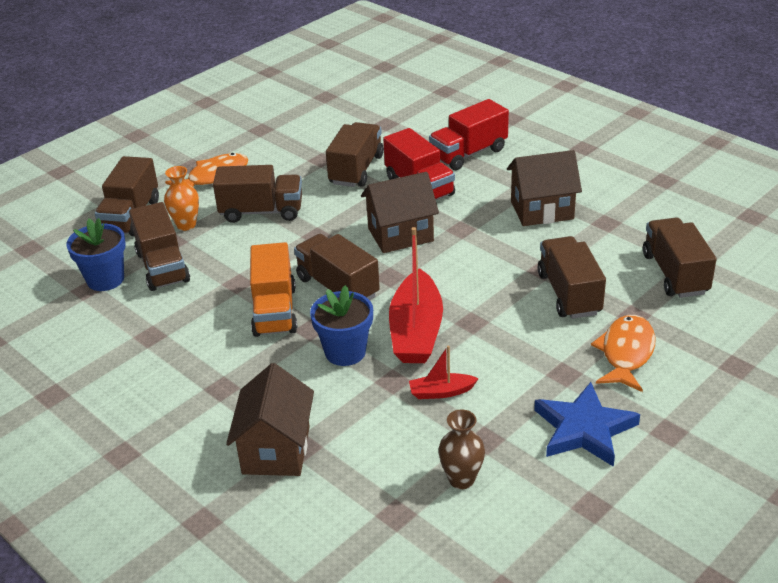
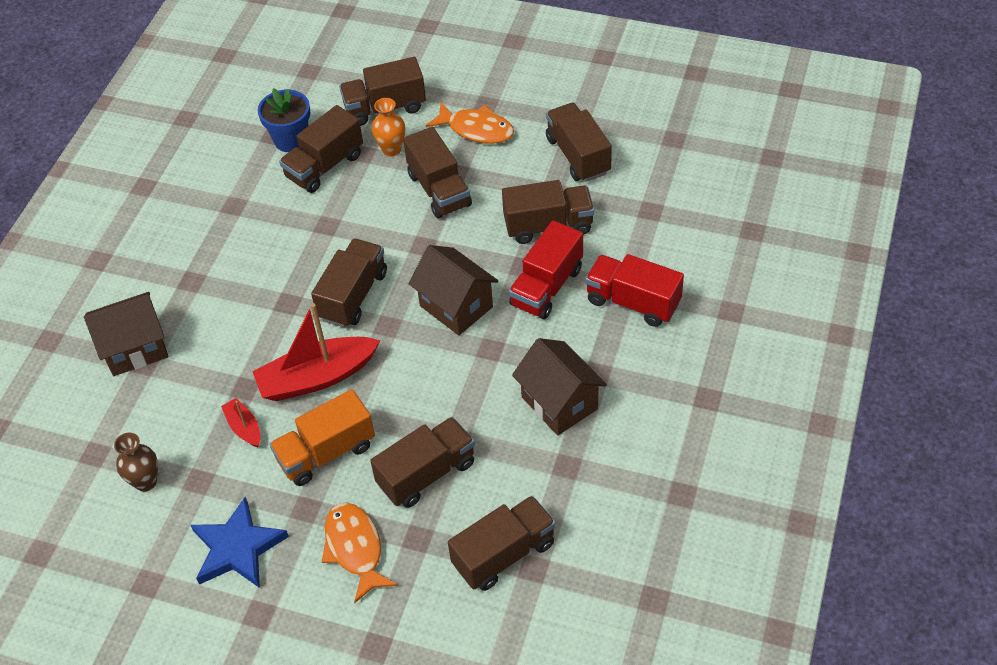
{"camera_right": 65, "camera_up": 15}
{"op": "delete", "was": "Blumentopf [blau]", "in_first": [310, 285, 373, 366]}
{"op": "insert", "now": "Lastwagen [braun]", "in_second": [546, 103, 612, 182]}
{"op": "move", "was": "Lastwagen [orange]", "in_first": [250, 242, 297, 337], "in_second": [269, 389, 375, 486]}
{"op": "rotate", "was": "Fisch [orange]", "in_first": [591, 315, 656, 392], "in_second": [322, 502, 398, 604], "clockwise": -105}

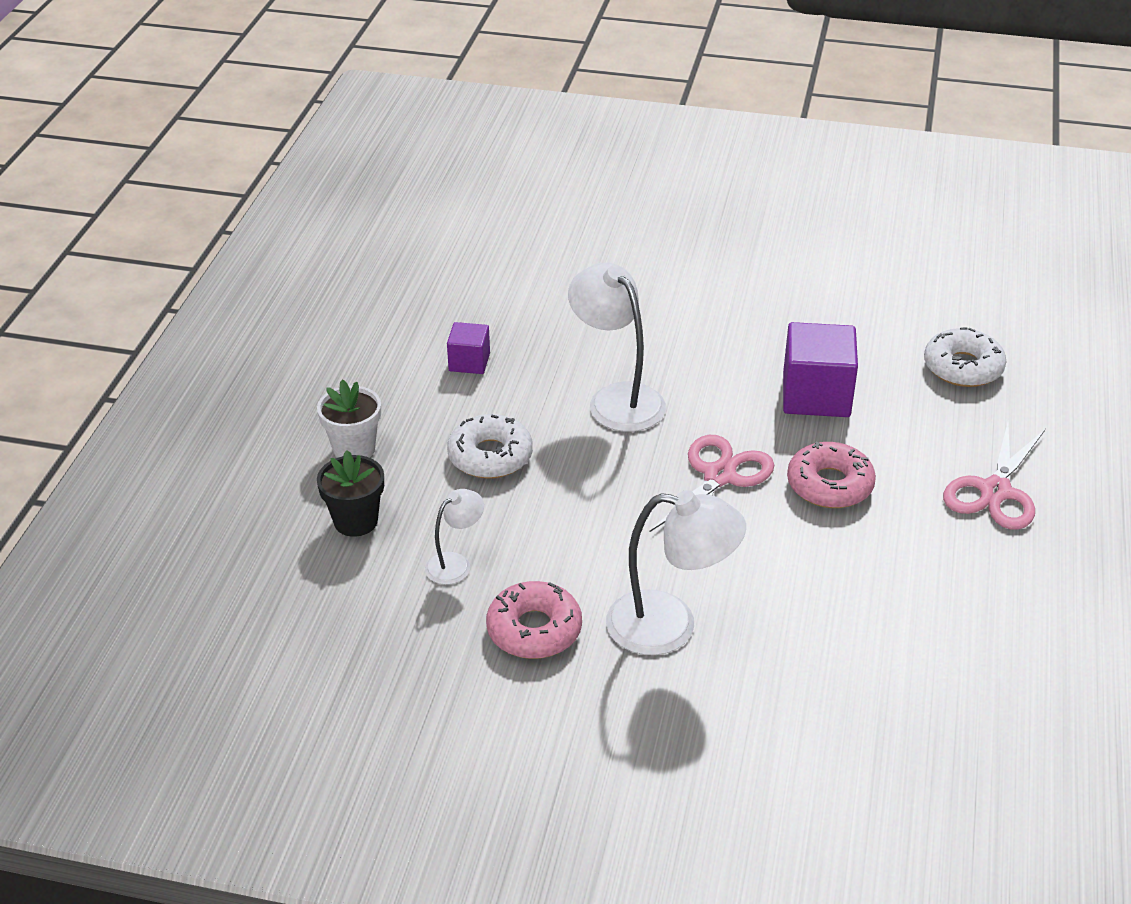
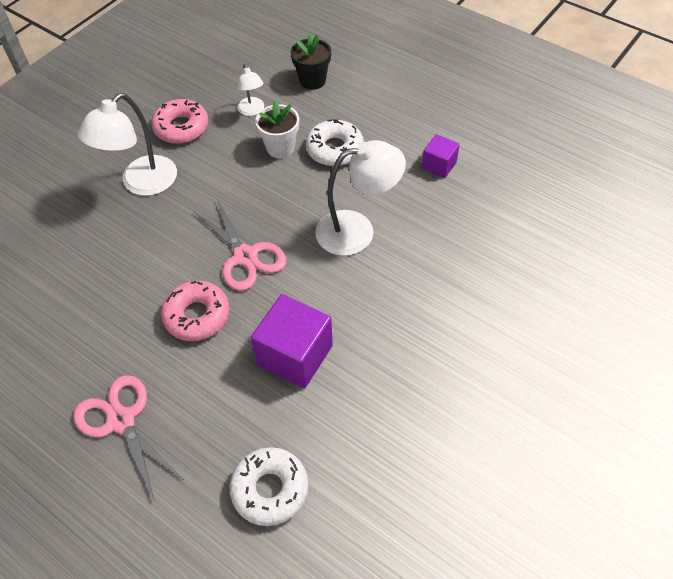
{"camera_right": 115, "camera_up": 15}
{"op": "move", "was": "Blumentopf [weiß]", "in_first": [317, 380, 381, 458], "in_second": [255, 101, 299, 159]}

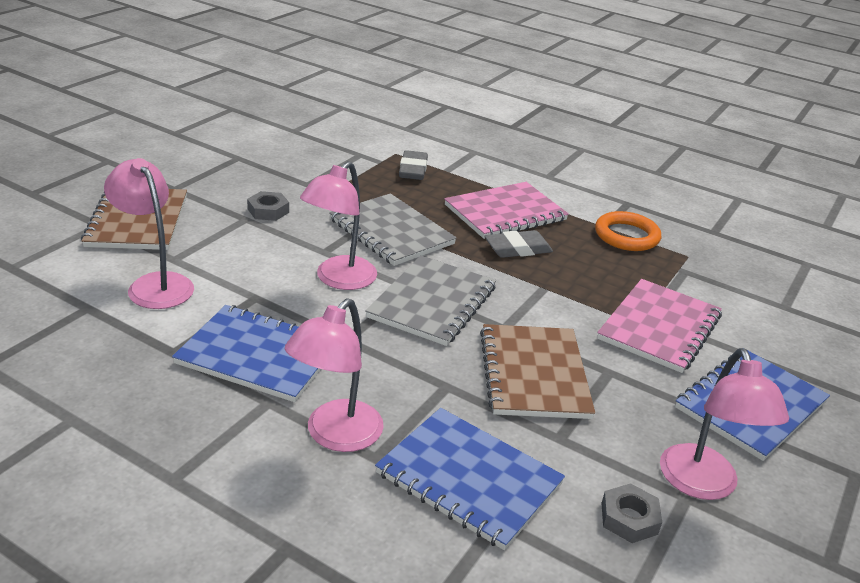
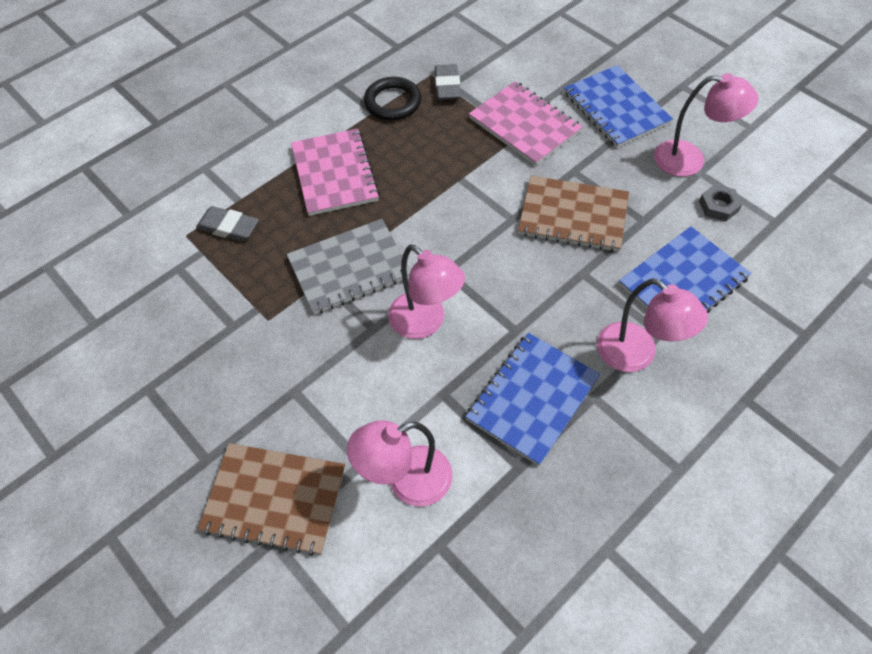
{"camera_right": -70, "camera_up": 25}
{"op": "delete", "was": "Sechskantmutter [grau]", "in_first": [247, 191, 289, 221]}
{"op": "delete", "was": "Notizbuch [grau]", "in_first": [365, 255, 496, 346]}
{"op": "move", "was": "Radiergummi [grau]", "in_first": [485, 230, 553, 258], "in_second": [435, 64, 461, 100]}
{"op": "recolor", "was": "Ring [orange]", "now": "Ring [schwarz]", "in_first": [595, 211, 661, 251], "in_second": [364, 77, 421, 120]}

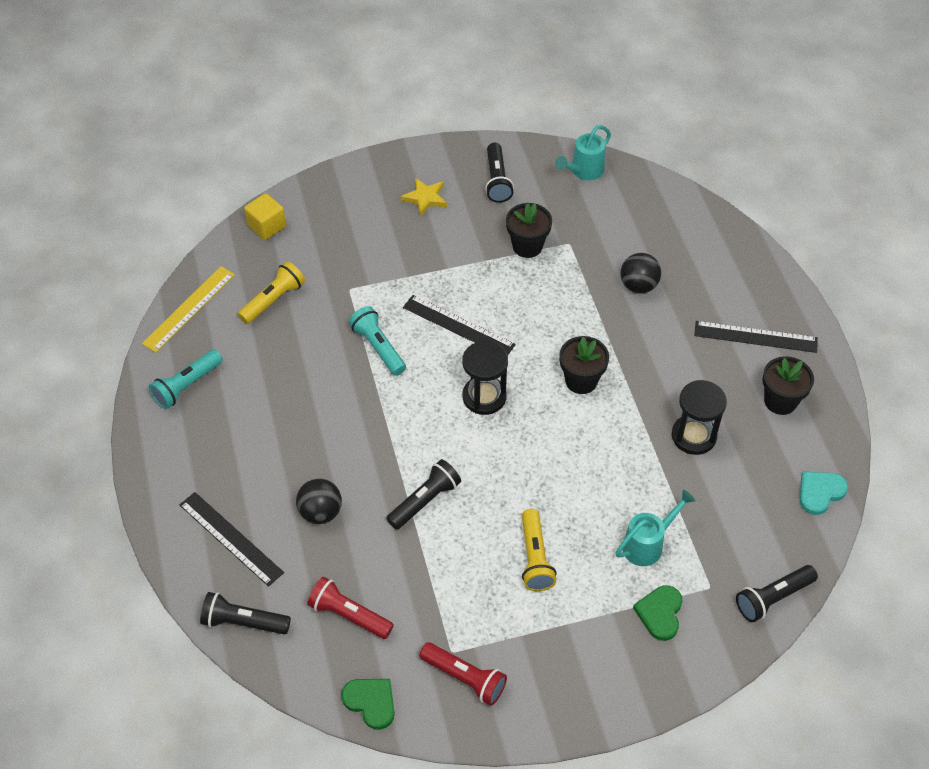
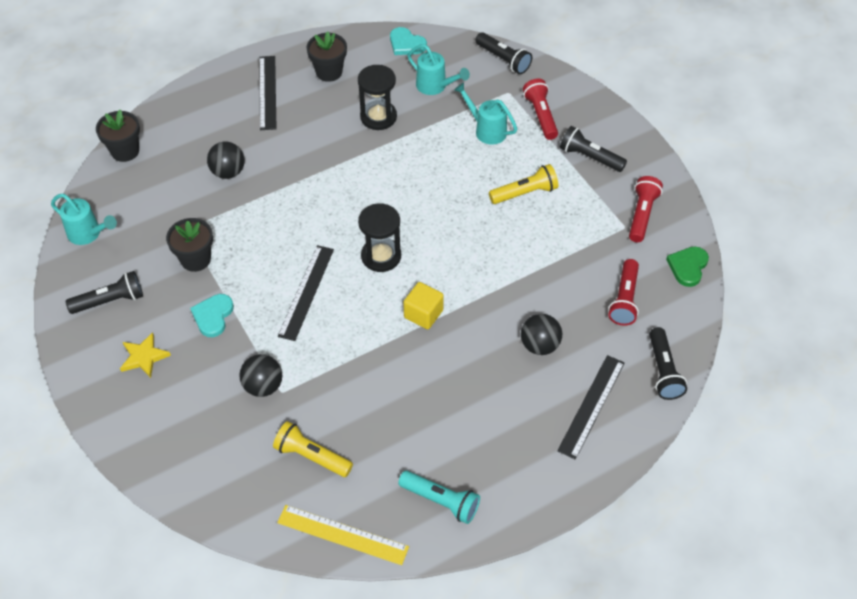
{"camera_right": -105, "camera_up": 0}
{"op": "delete", "was": "Taschenlampe [türkis]", "in_first": [349, 306, 406, 376]}
{"op": "insert", "now": "Herz [türkis]", "in_second": [190, 294, 234, 337]}
{"op": "insert", "now": "Ball [schwarz]", "in_second": [239, 354, 282, 397]}
{"op": "insert", "now": "Gießkanne [türkis]", "in_second": [408, 44, 470, 95]}
{"op": "move", "was": "Kubus [gelb]", "in_first": [244, 193, 286, 240], "in_second": [403, 282, 444, 329]}
{"op": "move", "was": "Taschenlampe [schwarz]", "in_first": [386, 459, 461, 530], "in_second": [560, 126, 627, 172]}
{"op": "move", "was": "Blumentopf [schwarz]", "in_first": [559, 336, 609, 394], "in_second": [96, 110, 140, 162]}
{"op": "replace", "was": "Herz [grün]", "now": "Taschenlampe [rot]", "in_first": [633, 585, 683, 641], "in_second": [523, 79, 558, 140]}

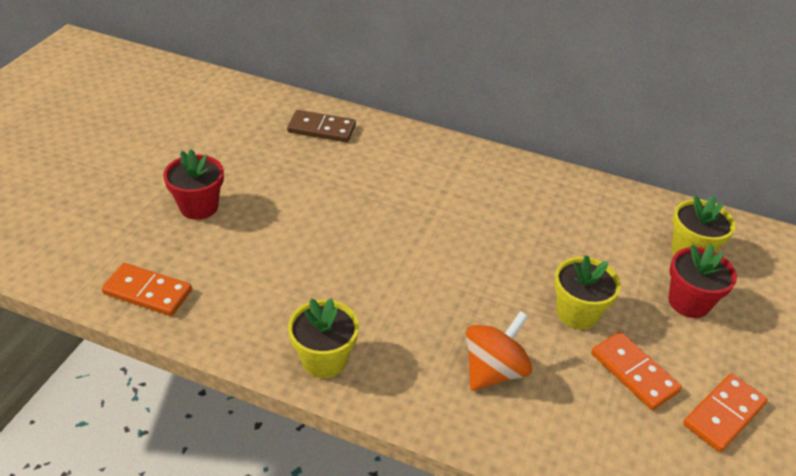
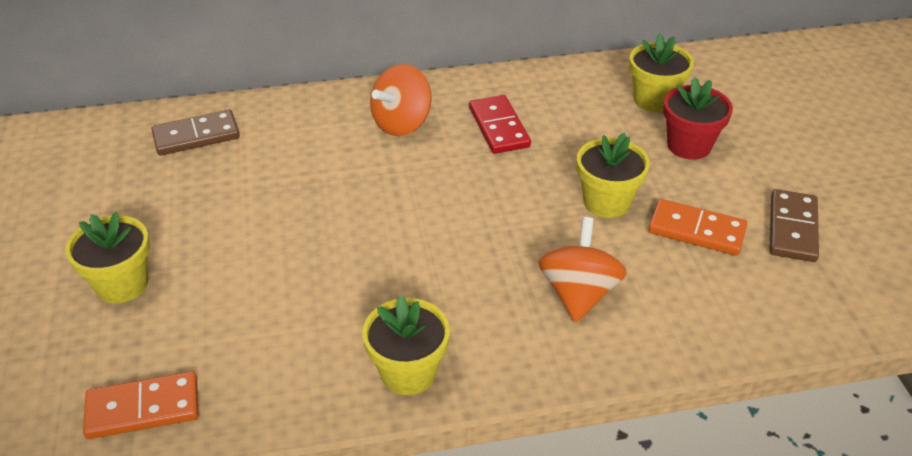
{"camera_right": -30, "camera_up": 0}
{"op": "insert", "now": "Kreisel [orange]", "in_second": [370, 64, 432, 136]}
{"op": "insert", "now": "Dominostein [rot]", "in_second": [469, 95, 531, 154]}
{"op": "recolor", "was": "Blumentopf [rot]", "now": "Blumentopf [gelb]", "in_first": [163, 149, 224, 220], "in_second": [65, 212, 150, 303]}
{"op": "recolor", "was": "Dominostein [orange]", "now": "Dominostein [braun]", "in_first": [683, 373, 768, 452], "in_second": [769, 189, 819, 262]}

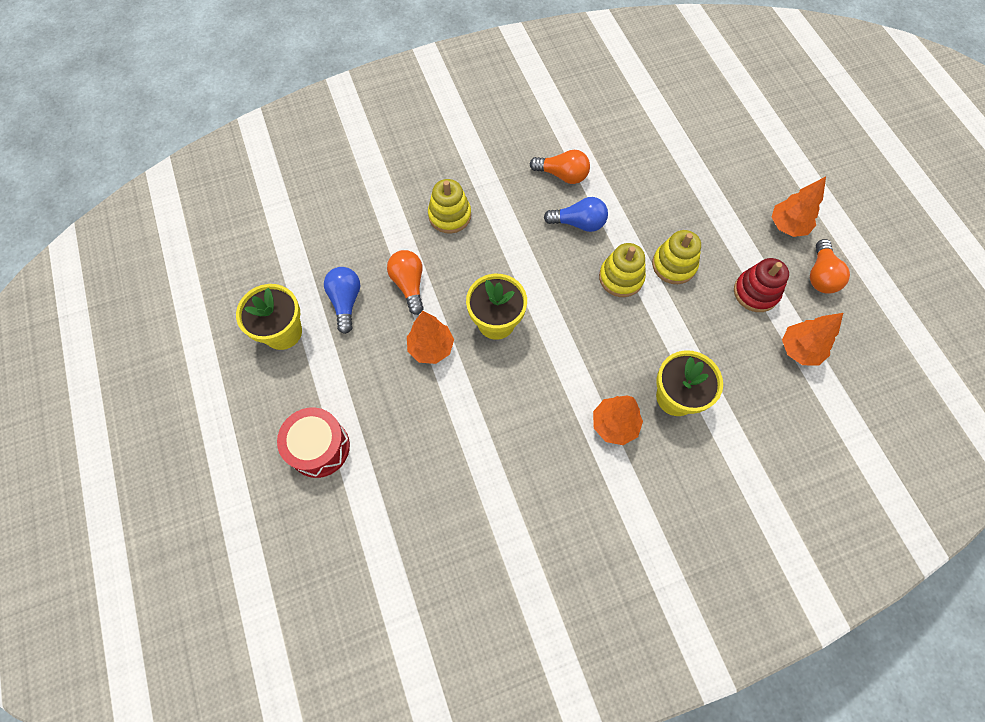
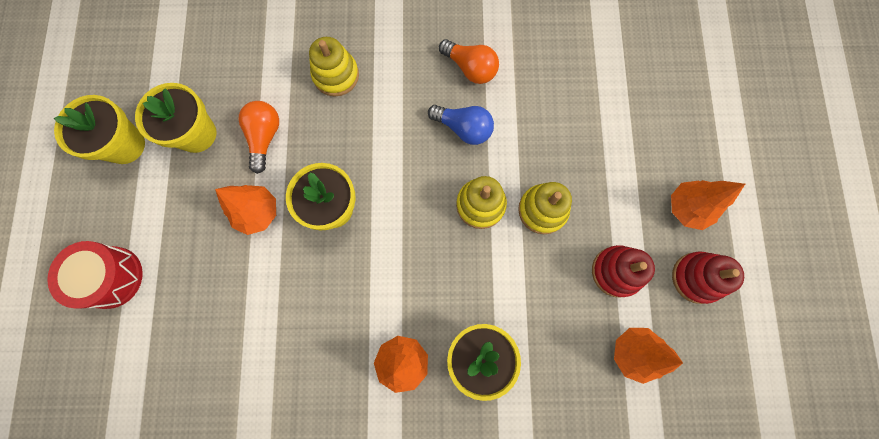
{"camera_right": 20, "camera_up": 10}
{"op": "replace", "was": "Glühbirne [blau]", "now": "Blumentopf [gelb]", "in_first": [324, 267, 360, 334], "in_second": [135, 83, 216, 153]}
{"op": "replace", "was": "Glühbirne [orange]", "now": "Stapelspielzeug [rot]", "in_first": [810, 239, 850, 294], "in_second": [672, 251, 744, 304]}

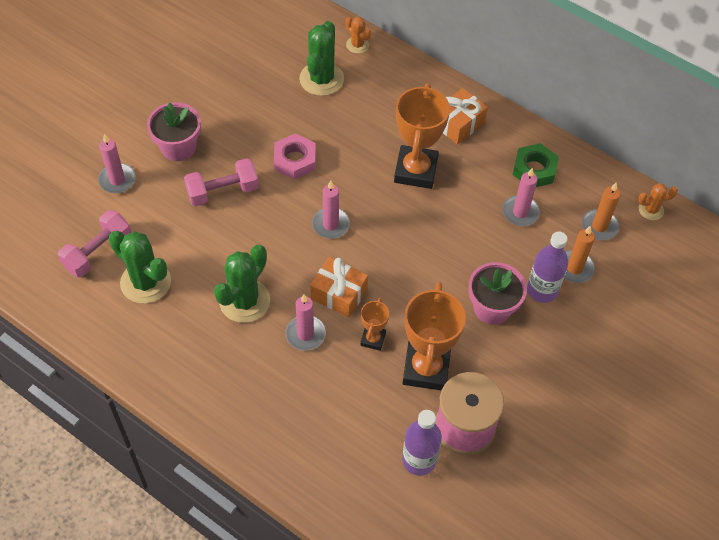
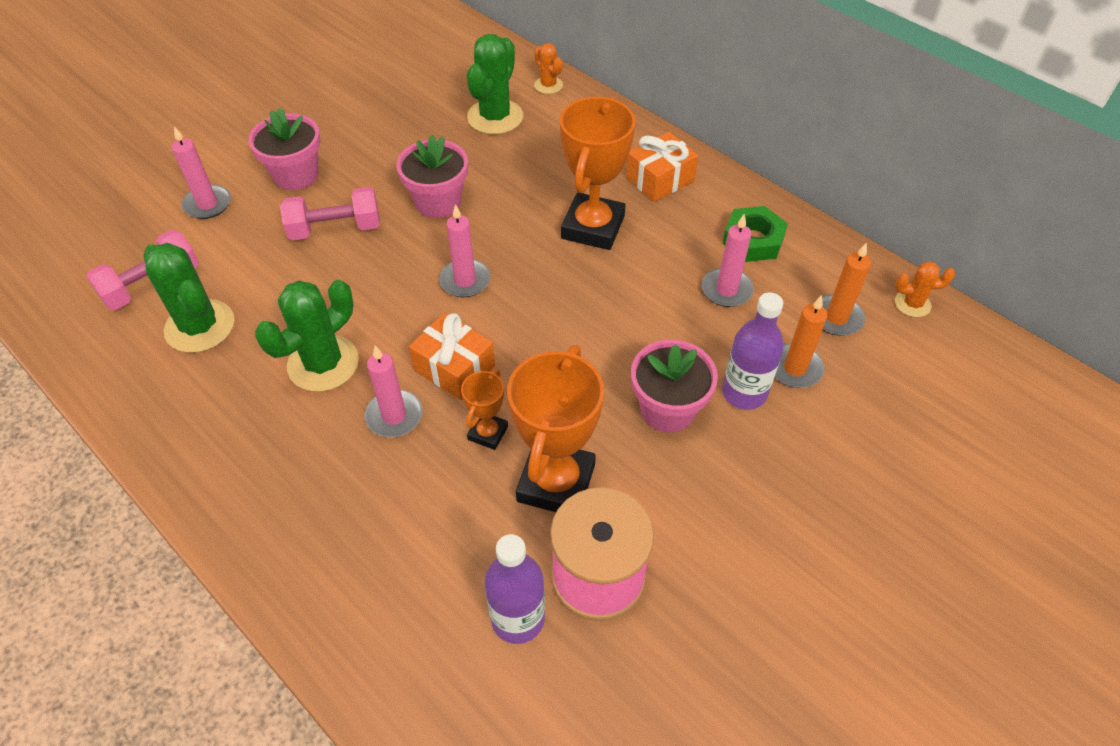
{"camera_right": 10, "camera_up": -5}
{"op": "replace", "was": "Sechskantmutter [rosa]", "now": "Blumentopf [rosa]", "in_first": [274, 133, 316, 180], "in_second": [396, 135, 468, 218]}

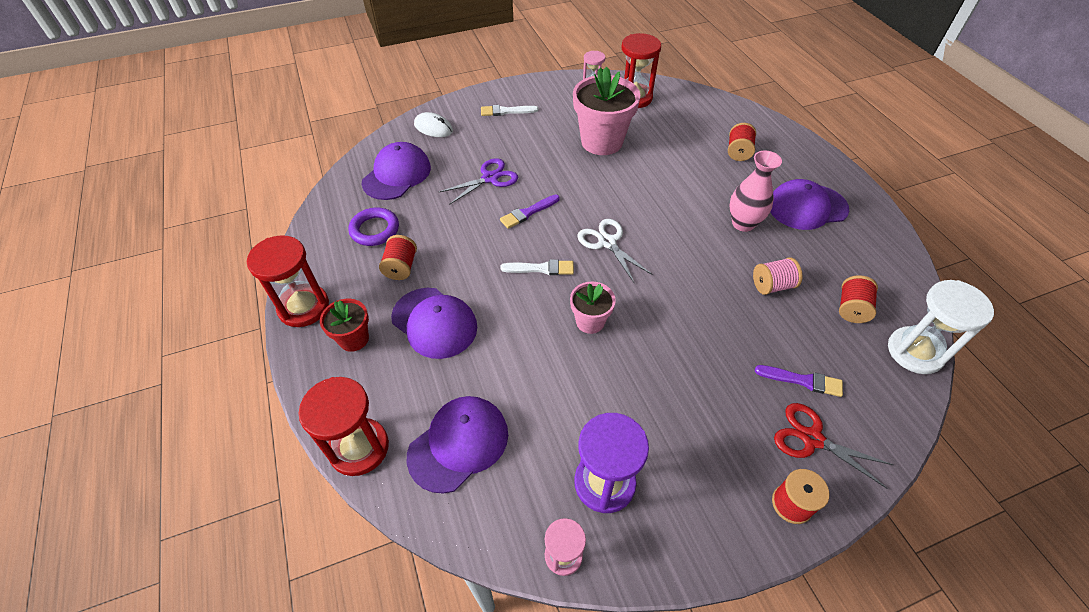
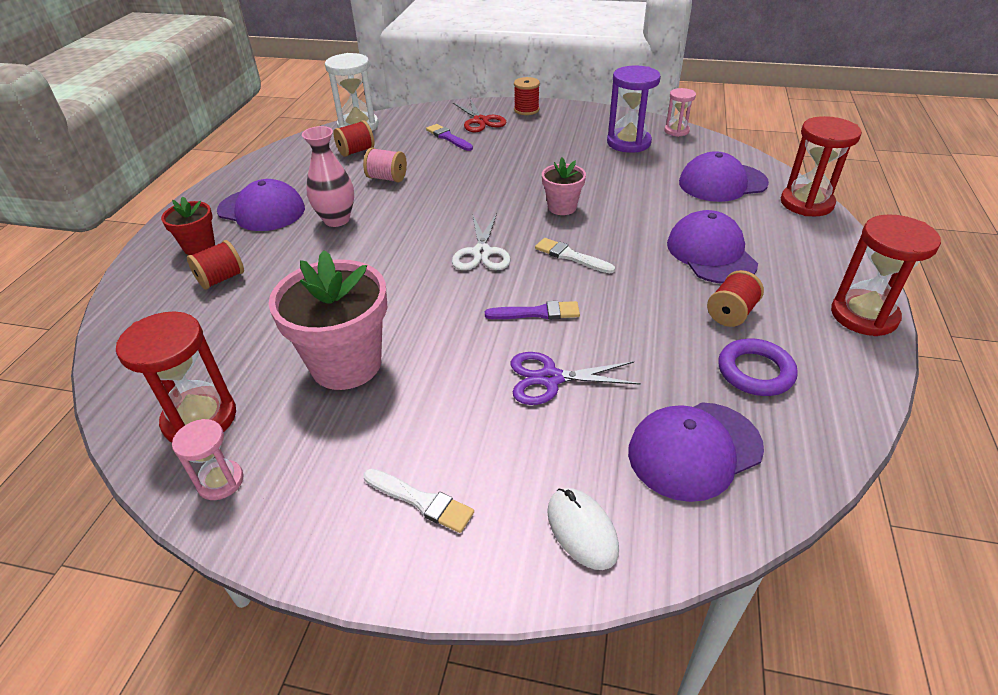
{"camera_right": -145, "camera_up": -10}
{"op": "move", "was": "Blumentopf [rot]", "in_first": [320, 299, 369, 352], "in_second": [161, 196, 215, 255]}

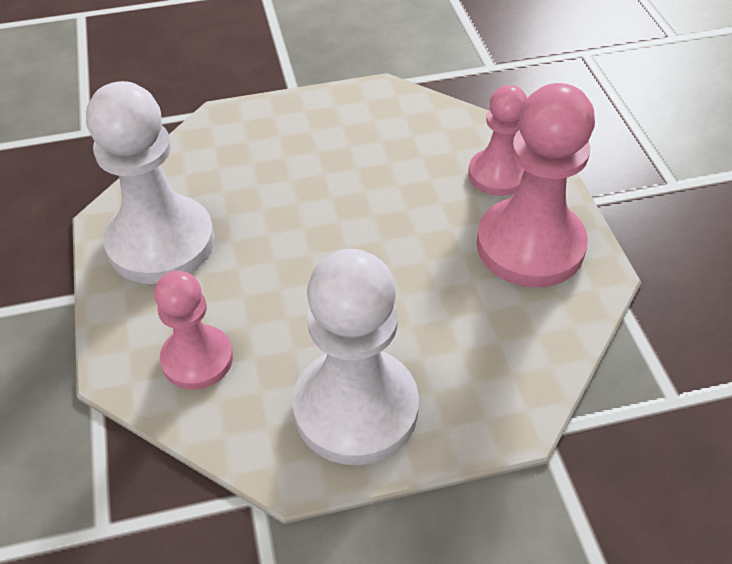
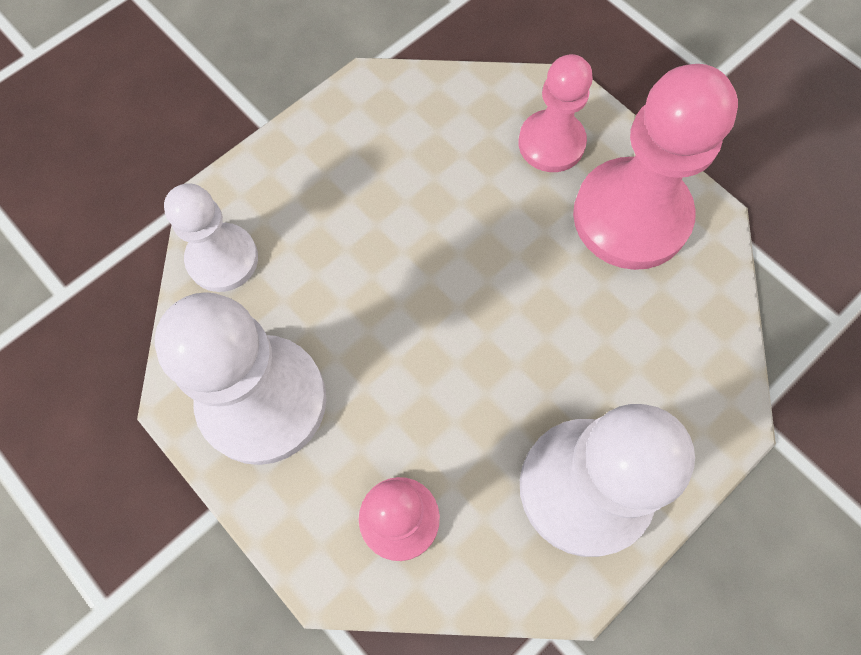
{"camera_right": -30, "camera_up": 20}
{"op": "insert", "now": "Bauer [weiß]", "in_second": [164, 183, 258, 292]}

